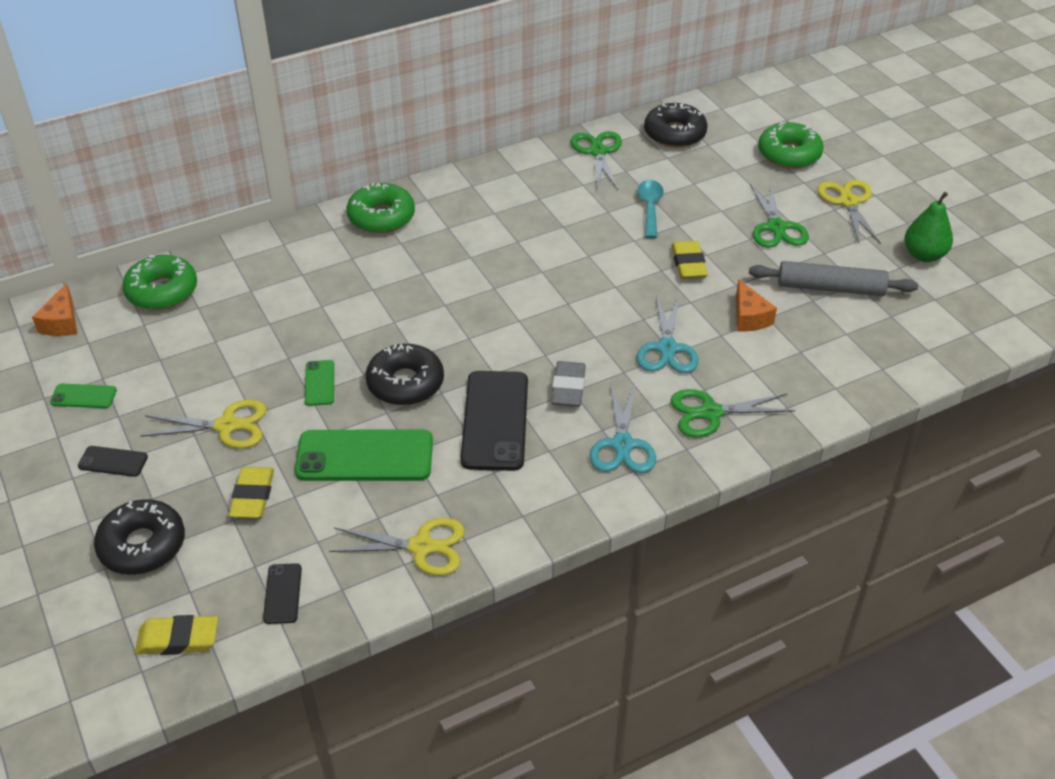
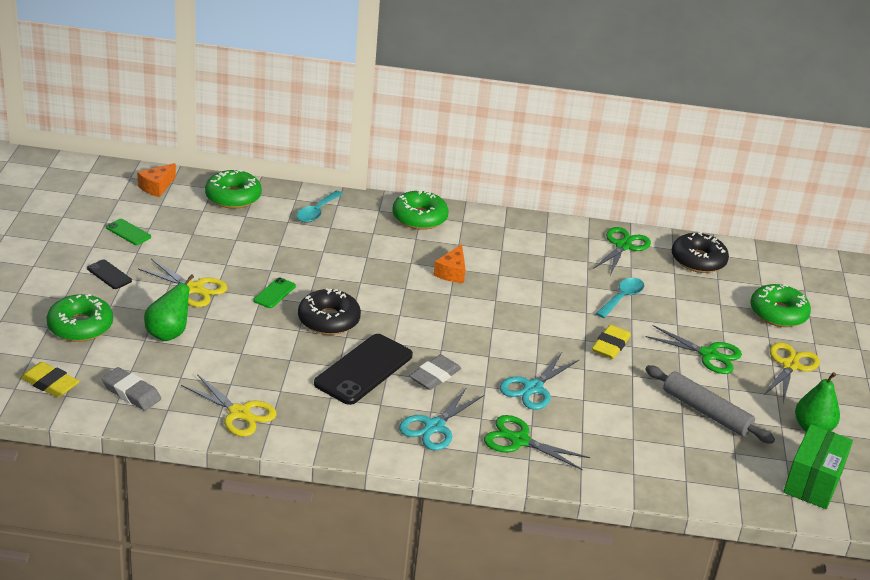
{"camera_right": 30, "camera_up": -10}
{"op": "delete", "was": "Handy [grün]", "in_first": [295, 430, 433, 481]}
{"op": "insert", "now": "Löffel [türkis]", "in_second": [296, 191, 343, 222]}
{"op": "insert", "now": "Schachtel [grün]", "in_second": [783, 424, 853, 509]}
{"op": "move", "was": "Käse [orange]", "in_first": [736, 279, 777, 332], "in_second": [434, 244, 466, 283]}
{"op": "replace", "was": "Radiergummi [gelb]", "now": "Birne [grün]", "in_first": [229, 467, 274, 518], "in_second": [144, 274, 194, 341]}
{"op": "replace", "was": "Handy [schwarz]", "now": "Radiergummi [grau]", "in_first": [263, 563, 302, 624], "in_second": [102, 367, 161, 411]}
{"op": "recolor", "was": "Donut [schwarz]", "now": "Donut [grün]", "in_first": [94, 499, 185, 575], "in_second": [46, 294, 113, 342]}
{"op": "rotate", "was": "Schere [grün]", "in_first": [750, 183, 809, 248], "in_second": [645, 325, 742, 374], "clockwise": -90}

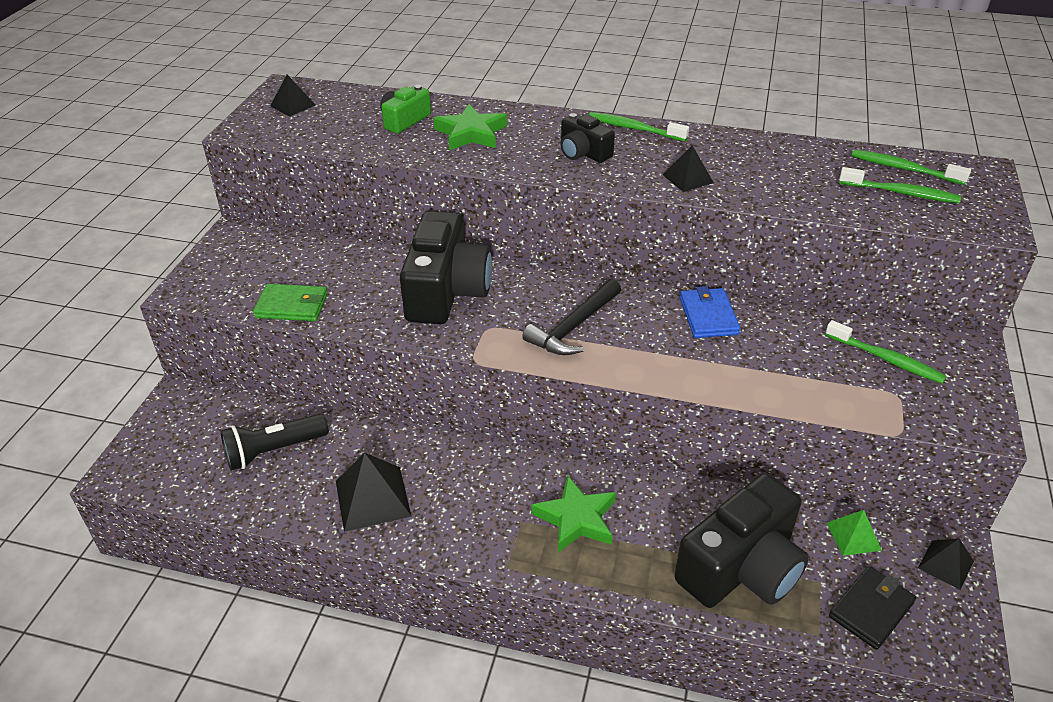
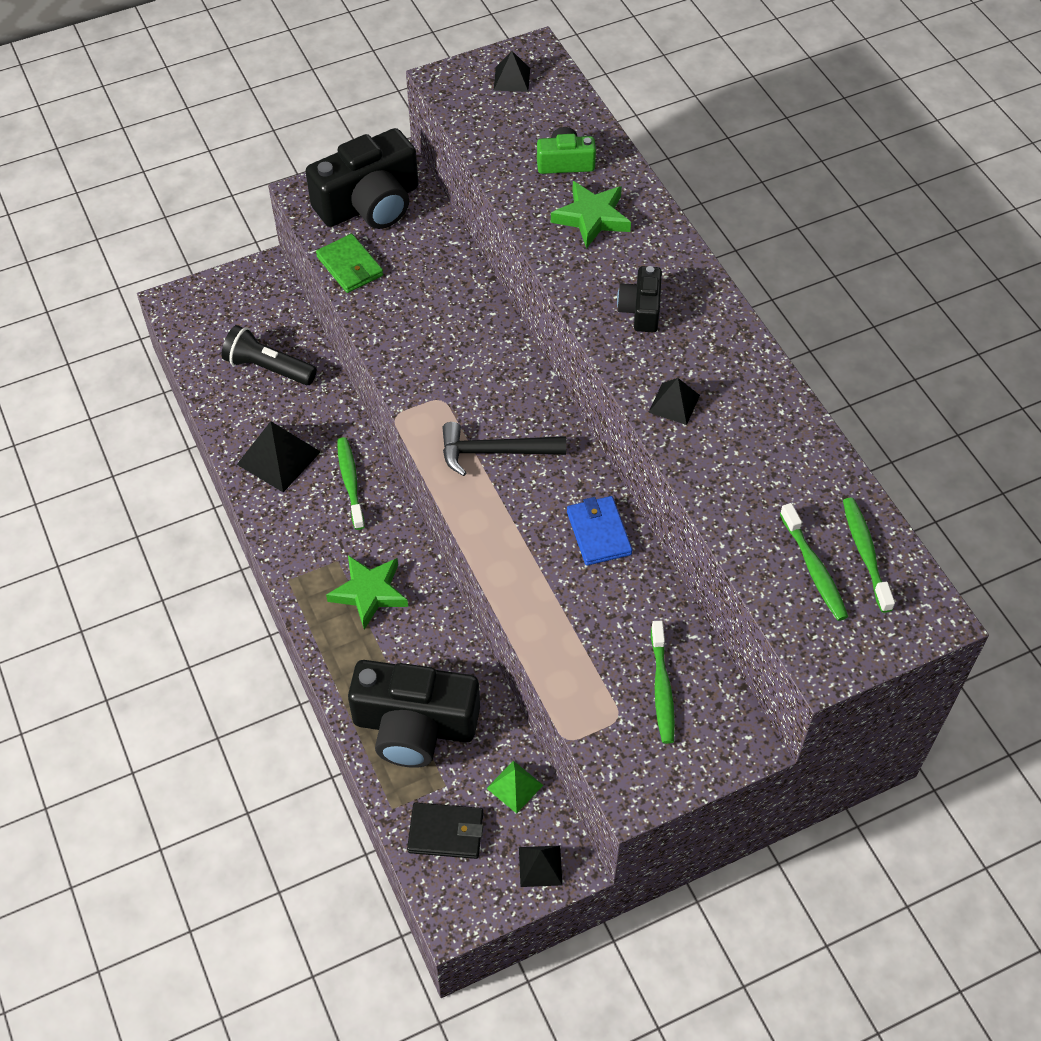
{"camera_right": 50, "camera_up": 15}
{"op": "move", "was": "Kamera [schwarz]", "in_first": [400, 211, 492, 324], "in_second": [305, 128, 418, 229]}
{"op": "move", "was": "Zahnbürste [grün]", "in_first": [589, 112, 689, 142], "in_second": [337, 437, 365, 530]}
{"op": "rotate", "was": "Geldbörse [blau]", "in_first": [680, 286, 740, 338], "in_second": [567, 496, 632, 566], "clockwise": -60}

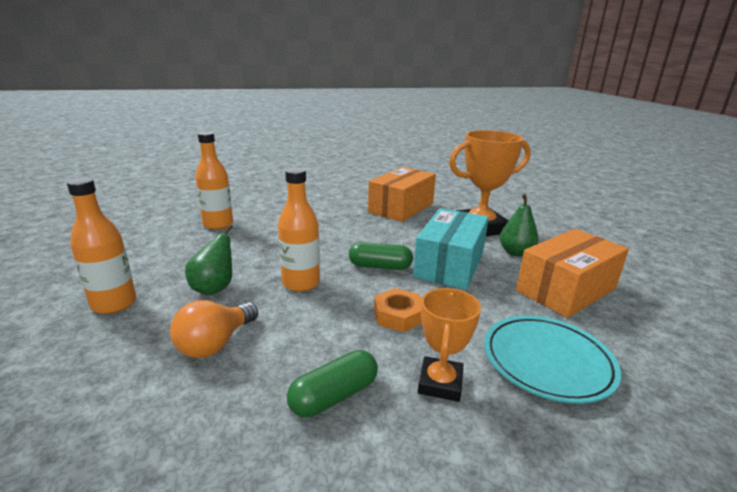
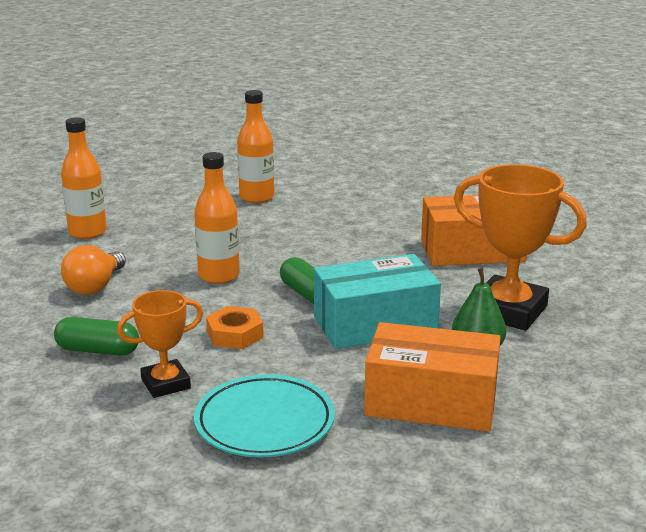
{"camera_right": 50, "camera_up": 0}
{"op": "delete", "was": "Birne [grün]", "in_first": [185, 225, 233, 295]}
{"op": "rotate", "was": "Glühbirne [orange]", "in_first": [170, 300, 258, 358], "in_second": [61, 245, 126, 295], "clockwise": -60}

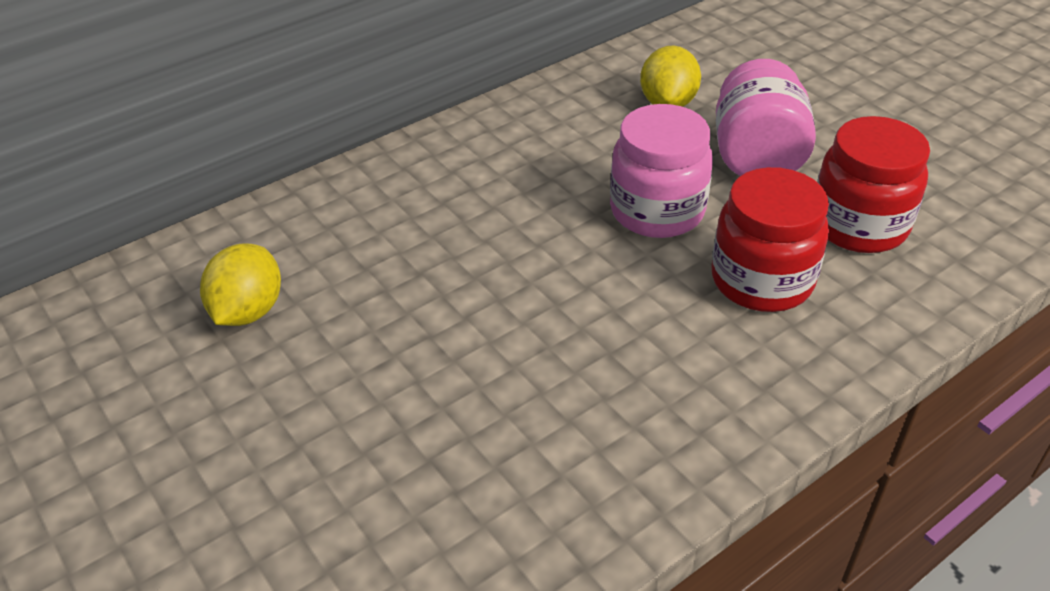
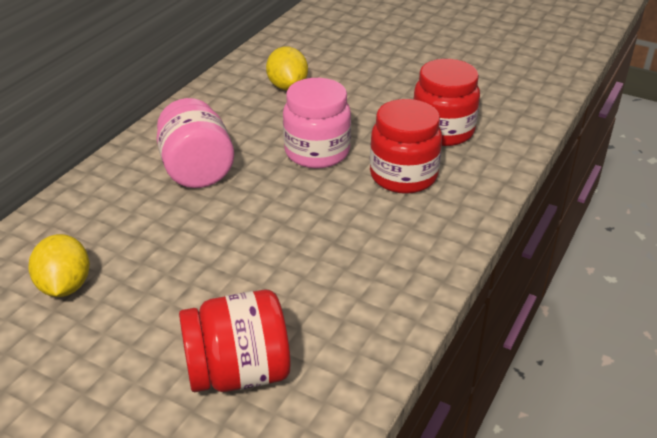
{"camera_right": -25, "camera_up": -5}
{"op": "insert", "now": "Einmachglas [rot]", "in_second": [179, 289, 291, 392]}
{"op": "move", "was": "Einmachglas [rosa]", "in_first": [716, 59, 816, 176], "in_second": [157, 98, 234, 188]}

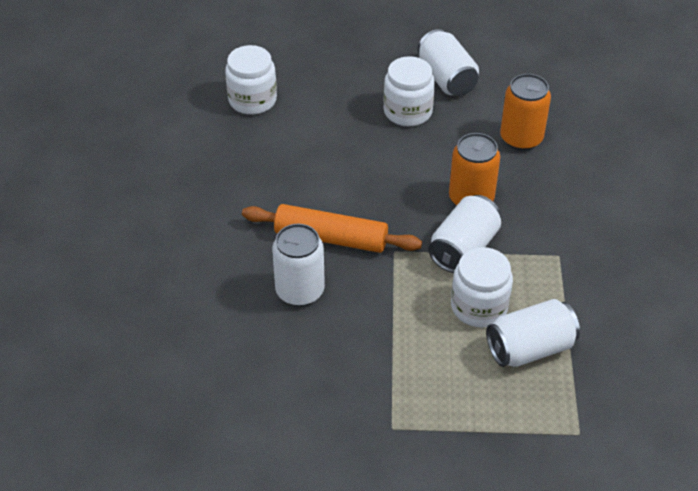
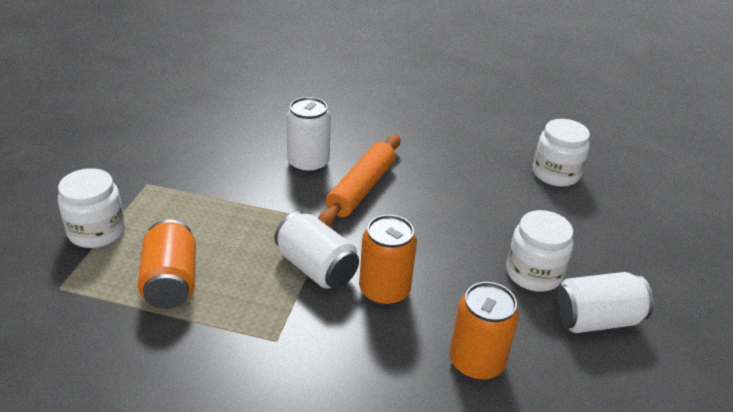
{"camera_right": 100, "camera_up": -10}
{"op": "move", "was": "Einmachglas [weiß]", "in_first": [451, 247, 513, 327], "in_second": [58, 168, 125, 248]}
{"op": "recolor", "was": "Dose [weiß]", "now": "Dose [orange]", "in_first": [486, 299, 580, 367], "in_second": [138, 219, 196, 309]}

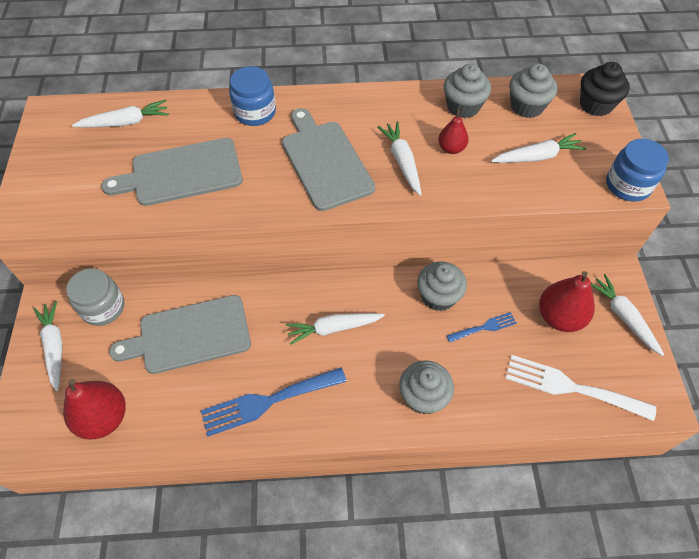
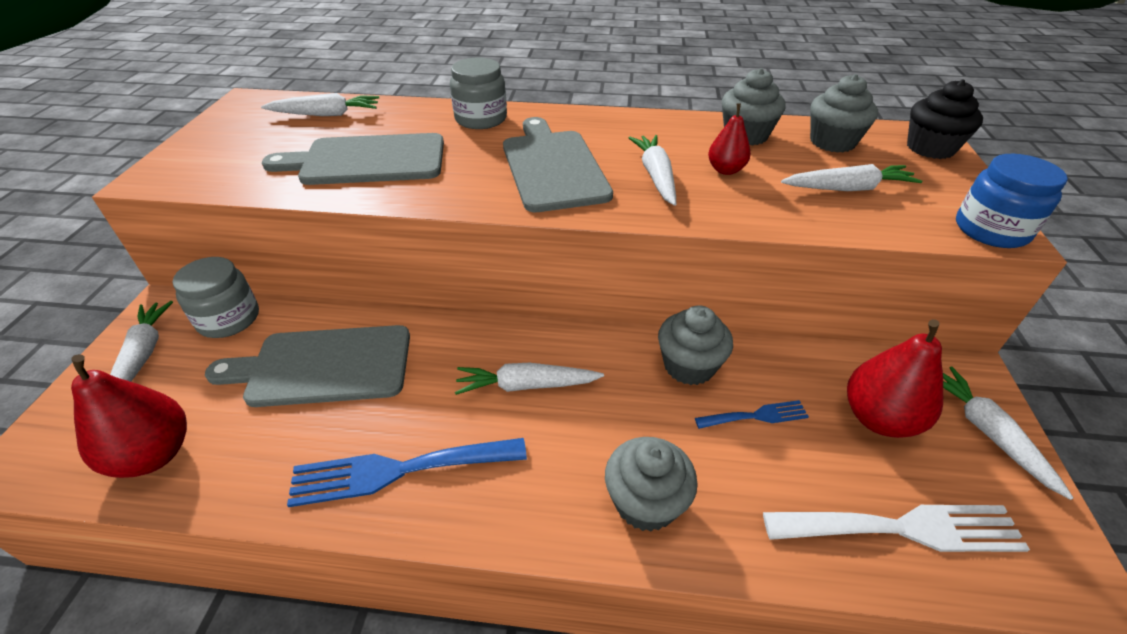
{"camera_right": 10, "camera_up": -15}
{"op": "recolor", "was": "Einmachglas [blau]", "now": "Einmachglas [grau]", "in_first": [229, 66, 276, 126], "in_second": [450, 58, 507, 129]}
{"op": "rotate", "was": "Gabel [weiß]", "in_first": [505, 355, 656, 421], "in_second": [763, 505, 1030, 552], "clockwise": 150}

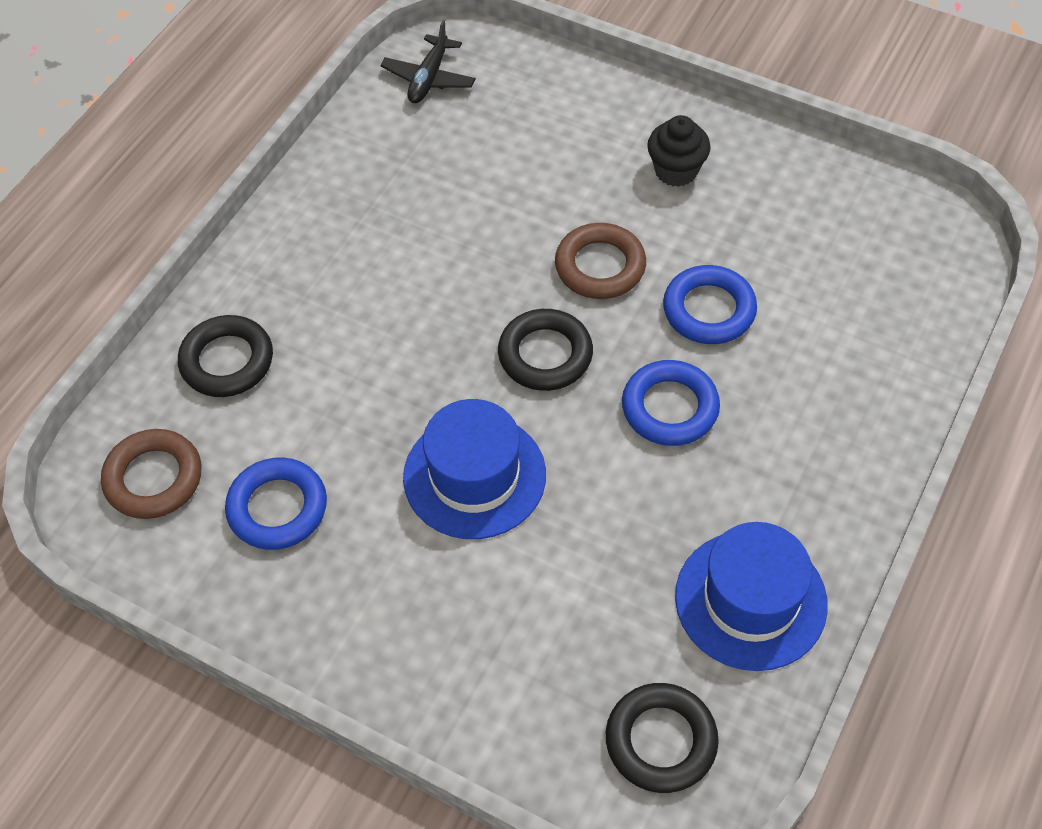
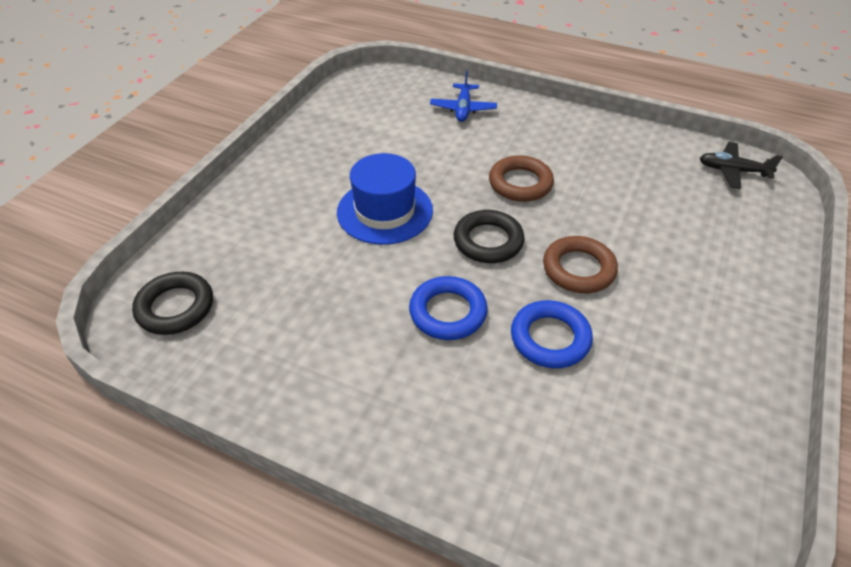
{"camera_right": 85, "camera_up": -10}
{"op": "delete", "was": "Ring [blau]", "in_first": [225, 457, 327, 550]}
{"op": "delete", "was": "Muffin [schwarz]", "in_first": [647, 115, 711, 187]}
{"op": "delete", "was": "Hut [blau]", "in_first": [675, 522, 828, 671]}
{"op": "move", "was": "Ring [braun]", "in_first": [101, 429, 202, 519], "in_second": [489, 155, 554, 202]}
{"op": "replace", "was": "Ring [schwarz]", "now": "Flugzeug [blau]", "in_first": [178, 315, 273, 397], "in_second": [430, 71, 497, 122]}

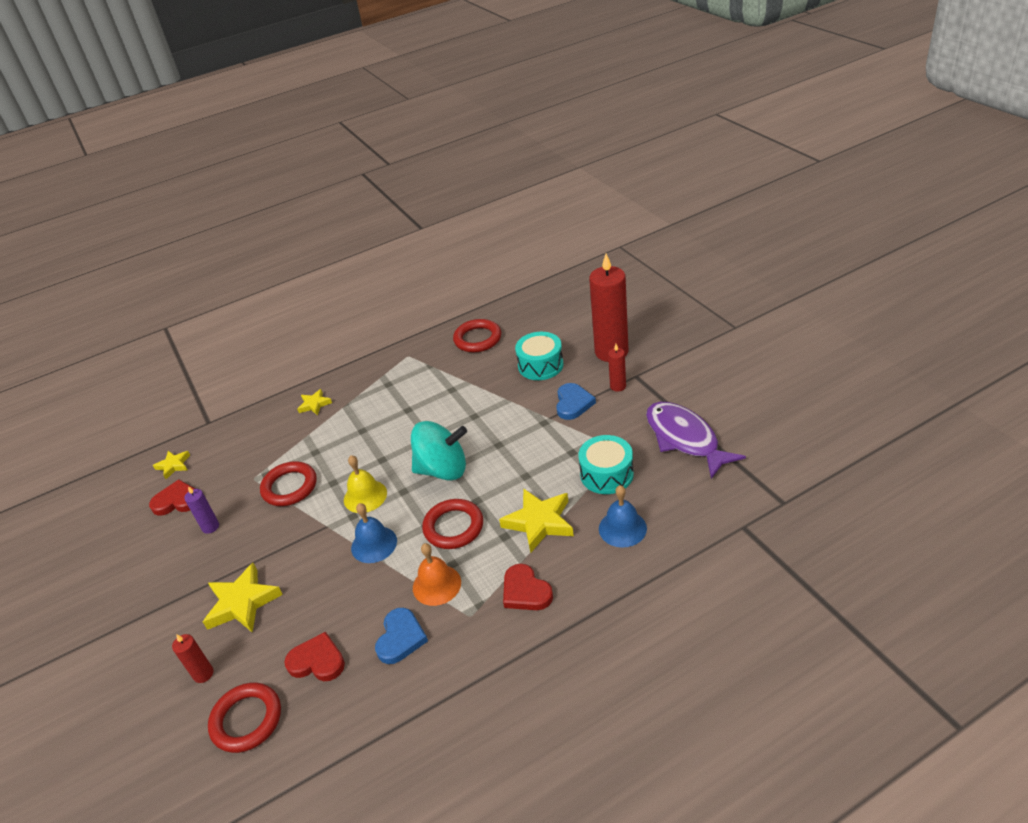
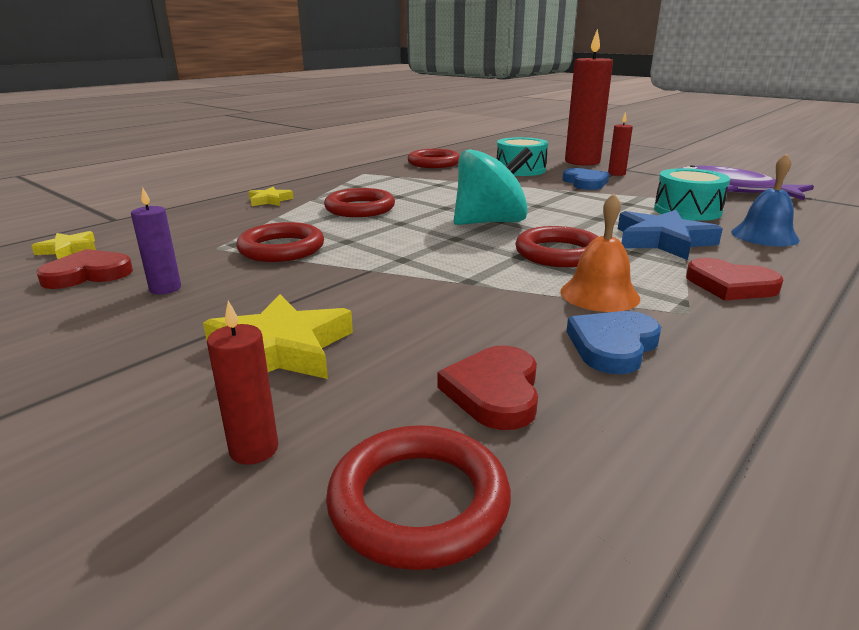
{"camera_right": -25, "camera_up": -15}
{"op": "delete", "was": "Glocke [gelb]", "in_first": [344, 455, 387, 513]}
{"op": "delete", "was": "Glocke [blau]", "in_first": [351, 503, 397, 563]}
{"op": "insert", "now": "Ring [rot]", "in_second": [324, 188, 395, 217]}
{"op": "recolor", "was": "Stern [gelb]", "now": "Stern [blau]", "in_first": [499, 488, 574, 553], "in_second": [618, 210, 723, 260]}
{"op": "rotate", "was": "Herz [rot]", "in_first": [284, 631, 345, 681], "in_second": [437, 346, 538, 430], "clockwise": -75}
{"op": "rotate", "was": "Herz [blau]", "in_first": [375, 608, 428, 664], "in_second": [566, 311, 661, 374], "clockwise": -135}

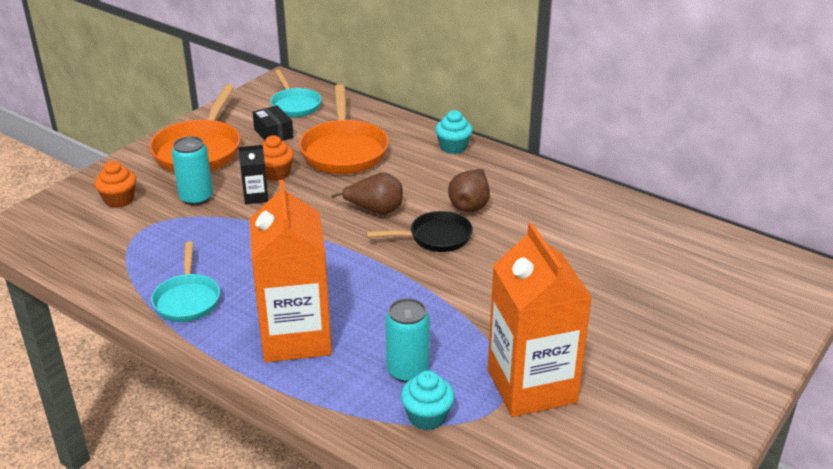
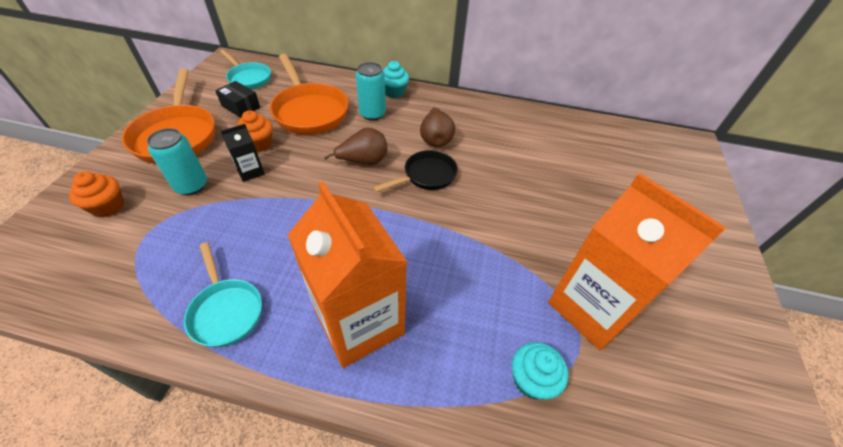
{"camera_right": -25, "camera_up": 15}
{"op": "move", "was": "Dose [türkis]", "in_first": [385, 298, 430, 383], "in_second": [356, 62, 386, 121]}

